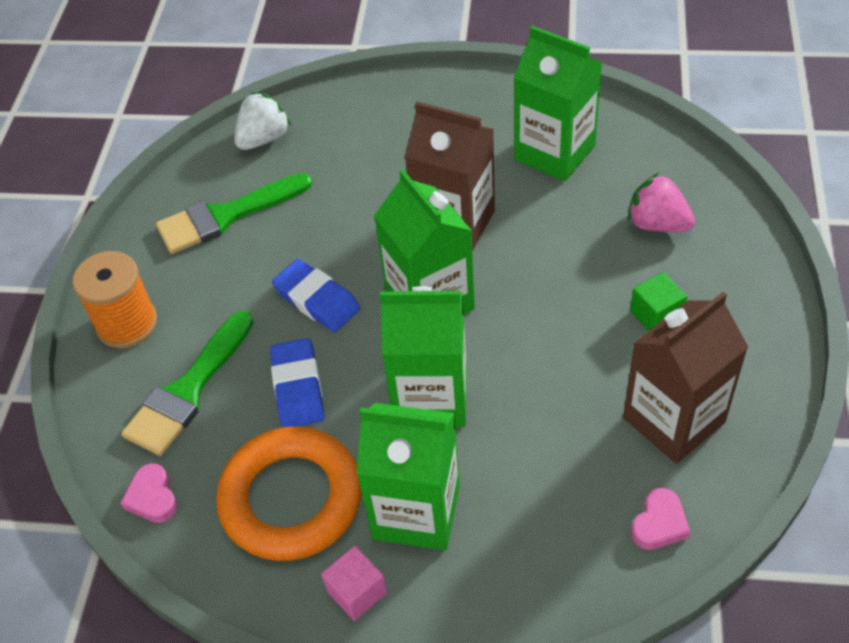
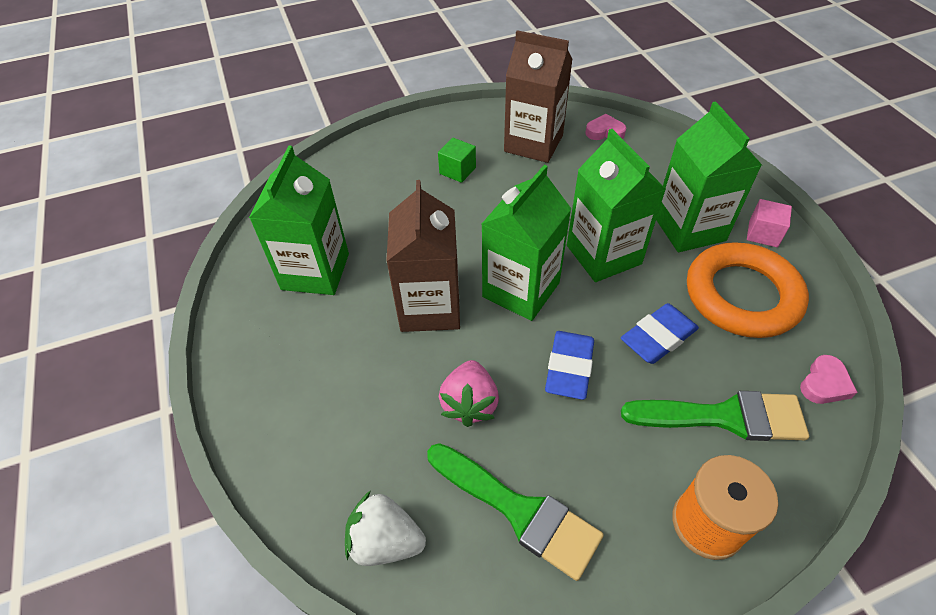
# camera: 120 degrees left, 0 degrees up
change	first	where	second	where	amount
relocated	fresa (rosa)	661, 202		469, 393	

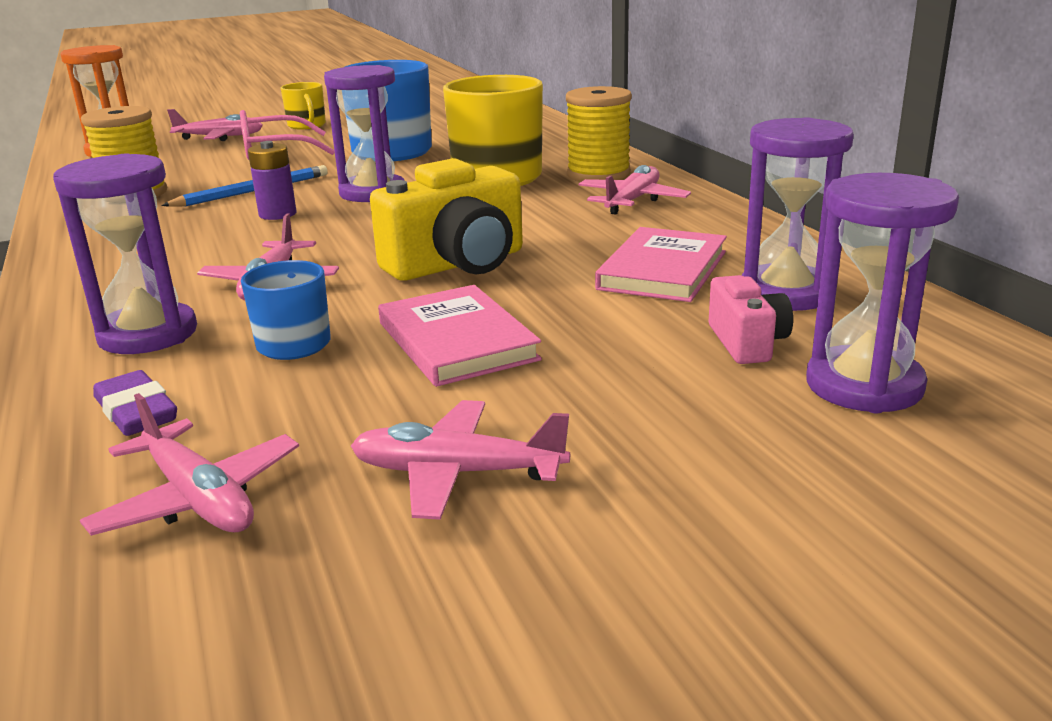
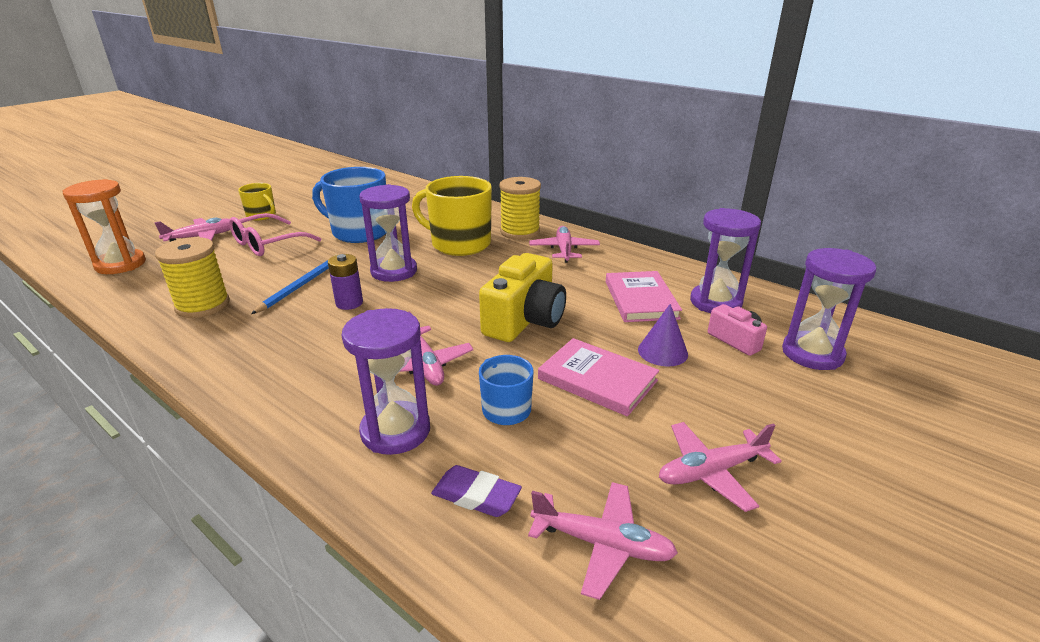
# camera: 30 degrees left, 5 degrees up
change	first	where	second	where	amount
appeared			cono (morado)	663, 335	

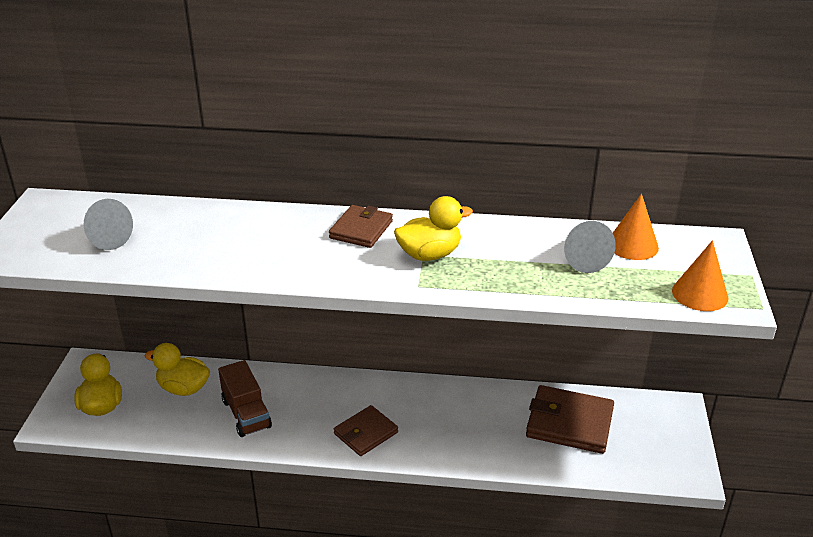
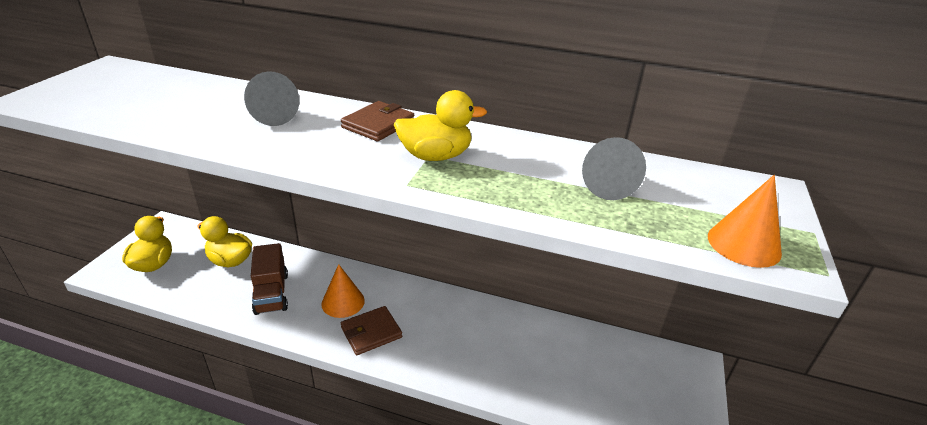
# camera: 10 degrees right, 0 degrees up
change	first	where	second	where	amount
missing	cartera (marrón)	570, 419			
relocated	cono (gris)	108, 224		271, 98	
relocated	cono (naranja)	636, 227		343, 291	

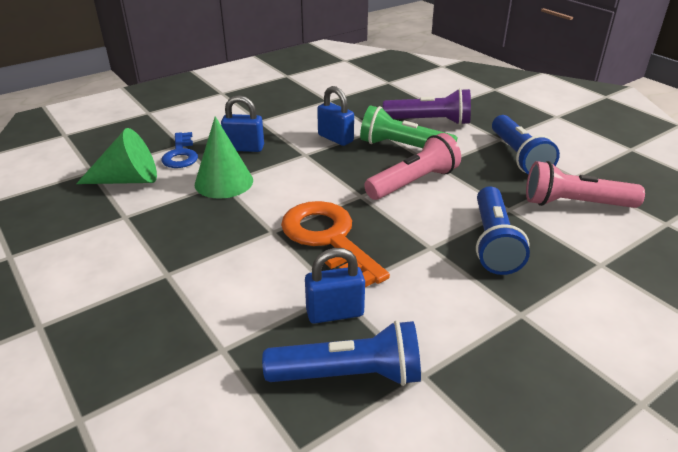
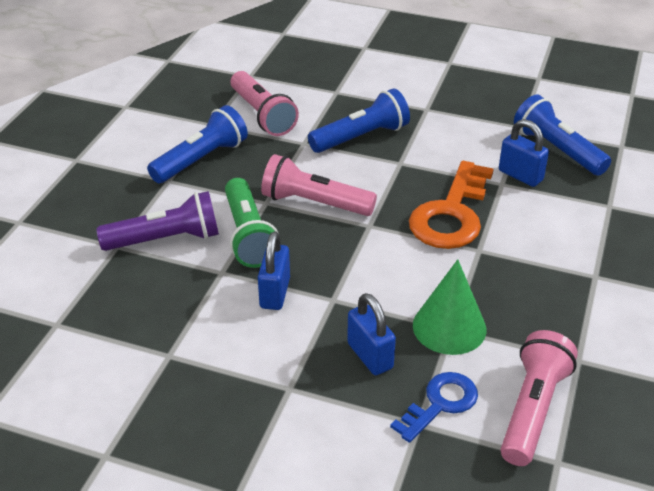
# camera: 125 degrees left, 5 degrees up
change	first	where	second	where	amount
exchanged	cono (verde)	116, 156	lámpara de mano (rosa)	539, 398	
spun	lámpara de mano (morado)	427, 106		157, 221	105 degrees clockwise

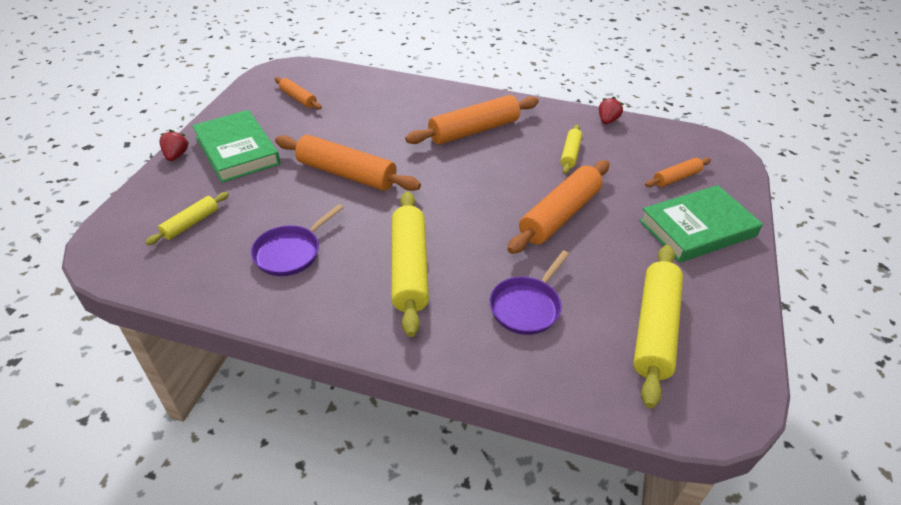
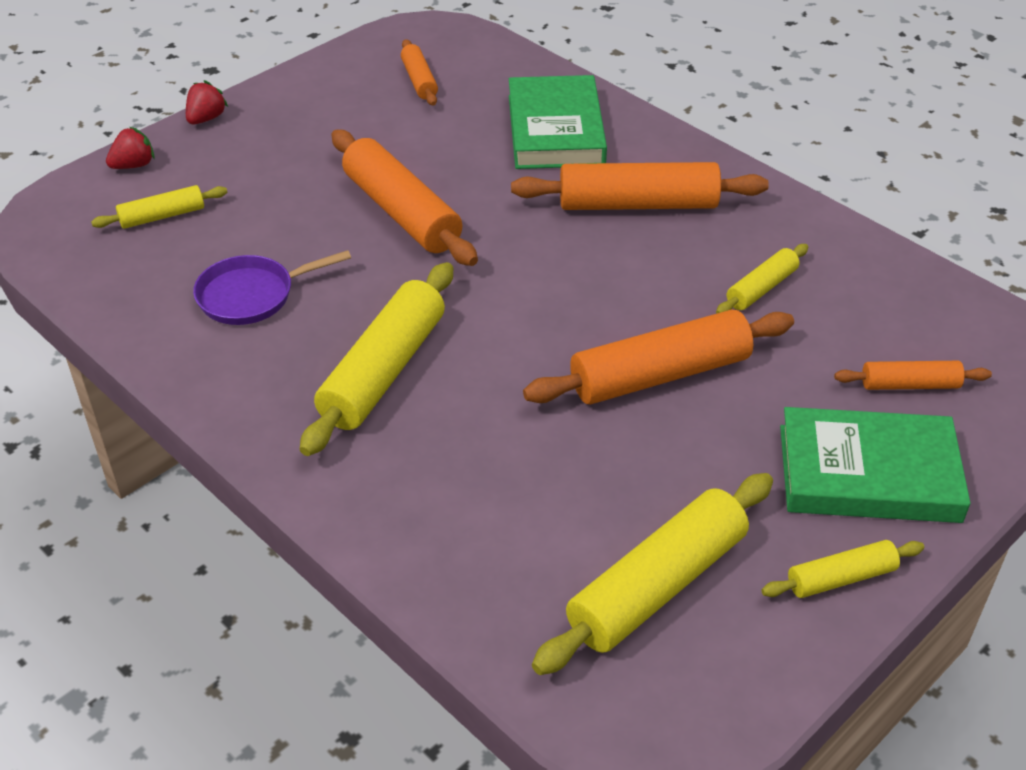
# camera: 30 degrees right, 0 degrees up
change	first	where	second	where	amount
missing	sartén (morado)	529, 292			
appeared			rodillo (amarillo)	842, 569	
relocated	libro (verde)	236, 146		558, 122	
relocated	fresa (rojo)	611, 110		130, 148	

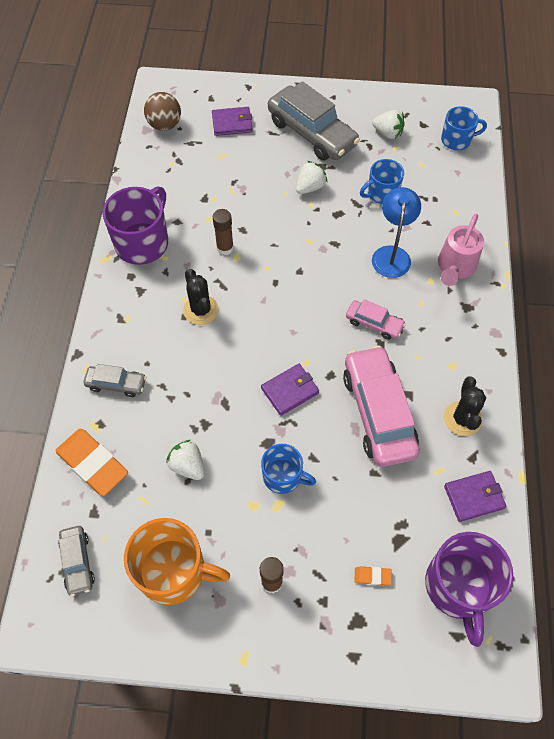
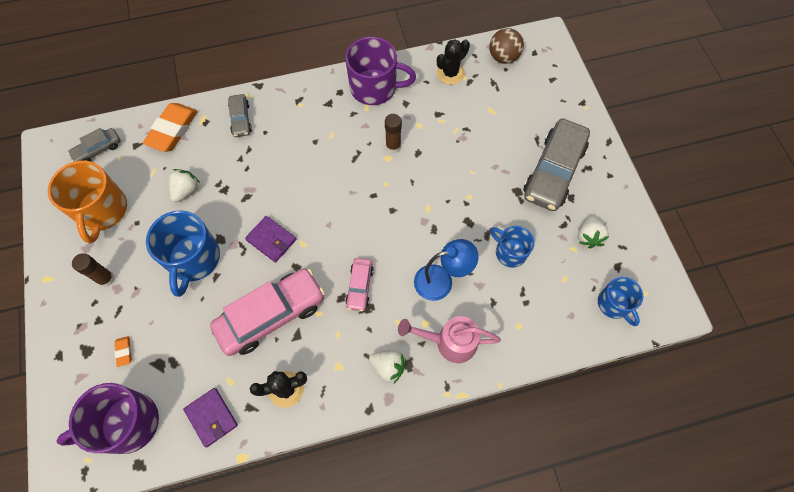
# camera: 70 degrees right, 5 degrees up
change	first	where	second	where	amount
missing	cartera (morado)	232, 121			
relocated	cactus (negro)	201, 297		453, 62	
relocated	fresa (blanco)	311, 177		387, 366	
size	taza (azul)	288, 469		183, 253	x1.66

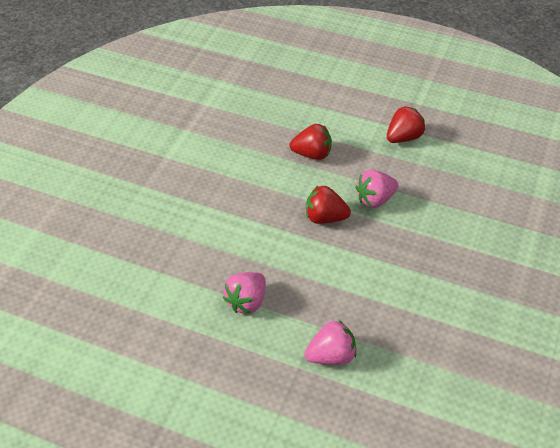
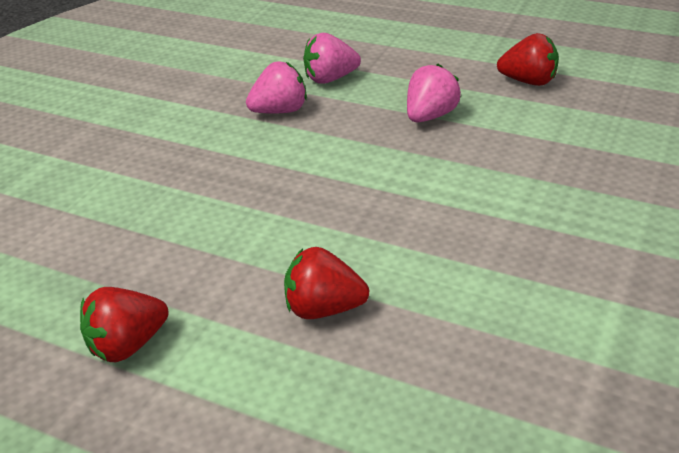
# camera: 175 degrees left, 10 degrees down
change	first	where	second	where	amount
relocated	fresa (rojo)	328, 205		528, 59	
relocated	fresa (rosa)	376, 189		276, 87	

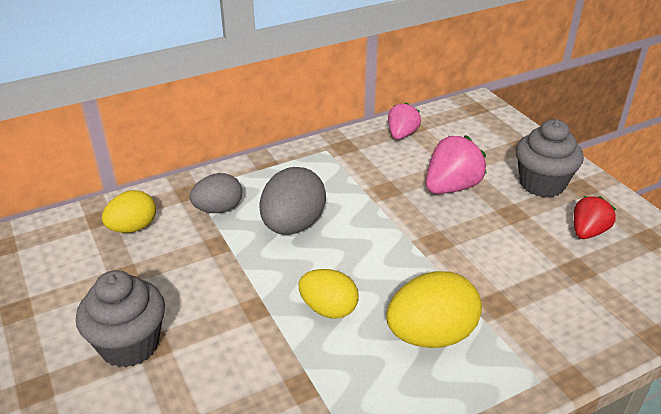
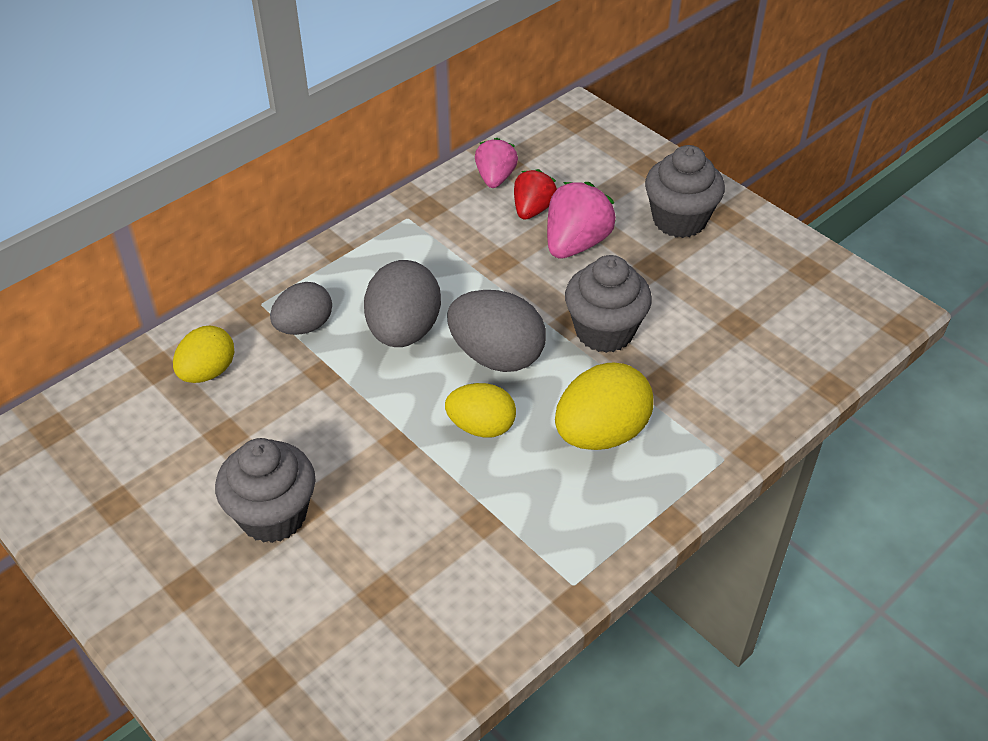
# camera: 15 degrees left, 10 degrees up
change	first	where	second	where	amount
appeared			huevo (gris)	496, 331	
appeared			magdalena (gris)	608, 304	
relocated	fresa (rojo)	595, 217		535, 194	

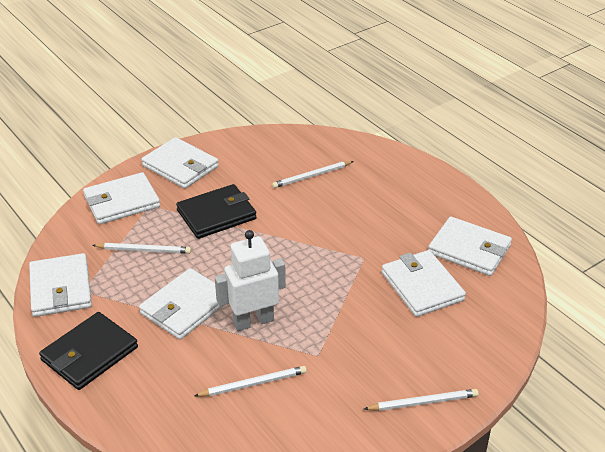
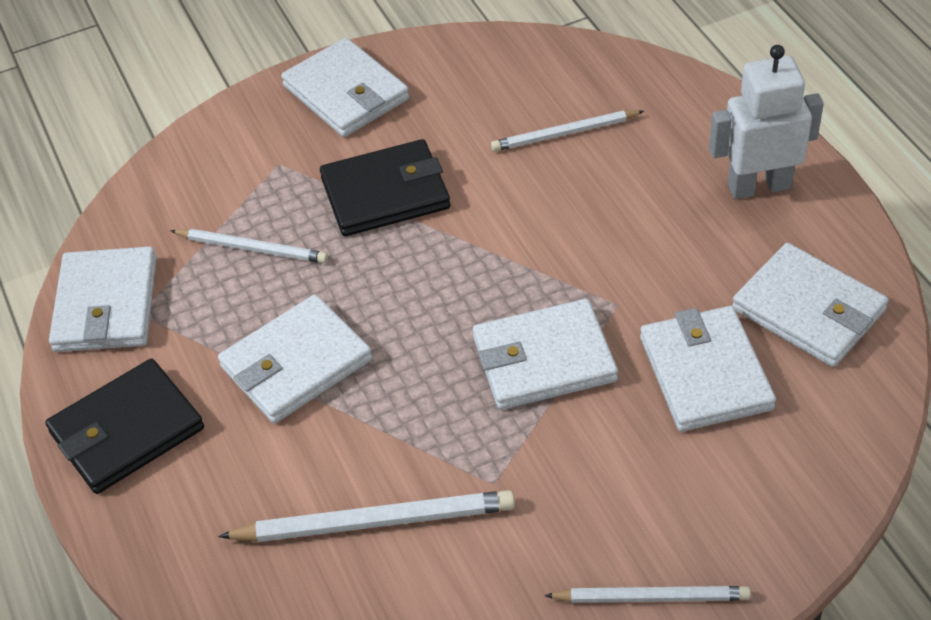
# camera: 15 degrees right, 10 degrees up
change	first	where	second	where	amount
relocated	cartera (blanco)	121, 198		545, 354	
relocated	robot (blanco)	250, 280		766, 122	
size	lápiz (blanco)	250, 381		366, 516	x1.52

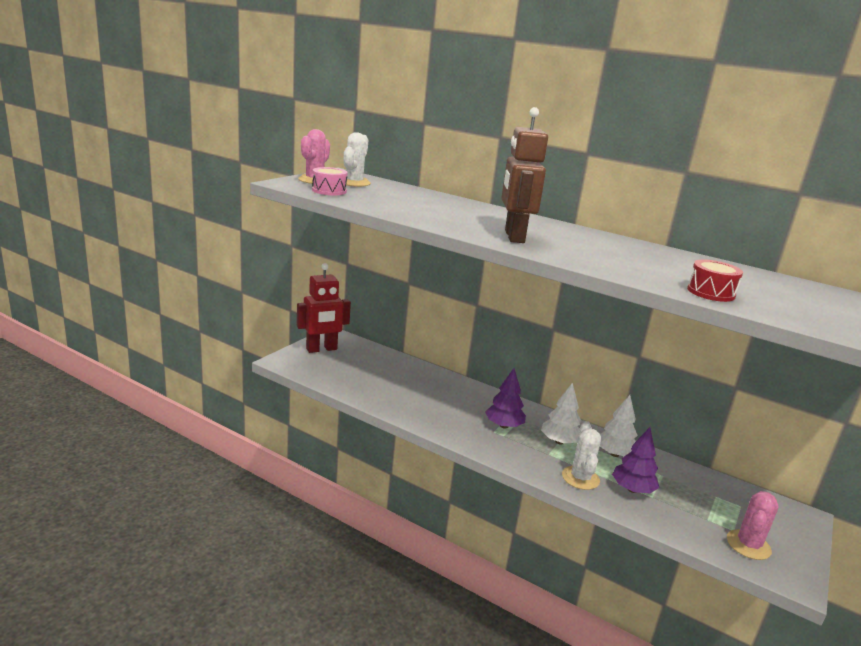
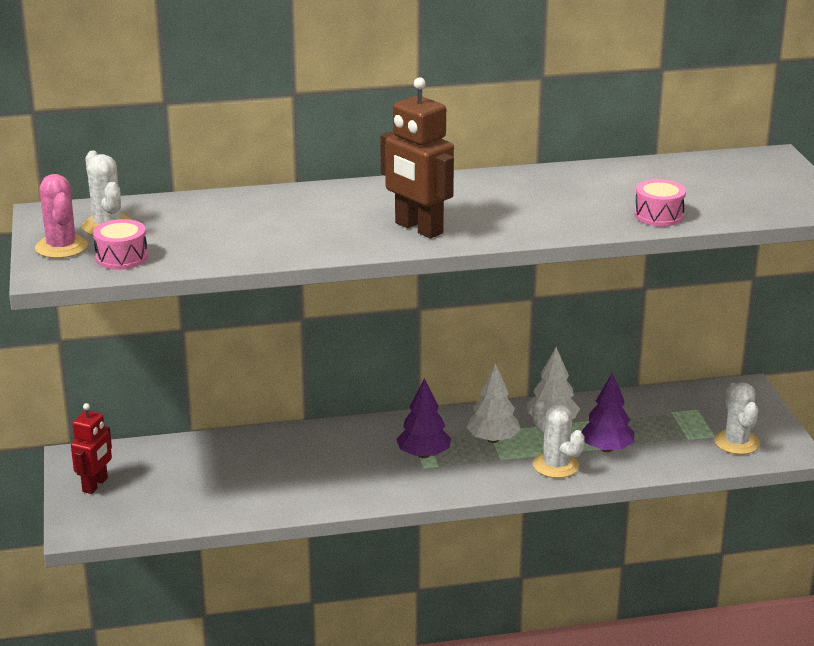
# camera: 40 degrees left, 5 degrees up
change	first	where	second	where	amount
colour	tambor (rojo)	715, 280	tambor (rosa)	660, 202	
colour	cactus (rosa)	753, 525	cactus (blanco)	737, 418	
size	robot (rojo)	324, 308		91, 448	x0.65

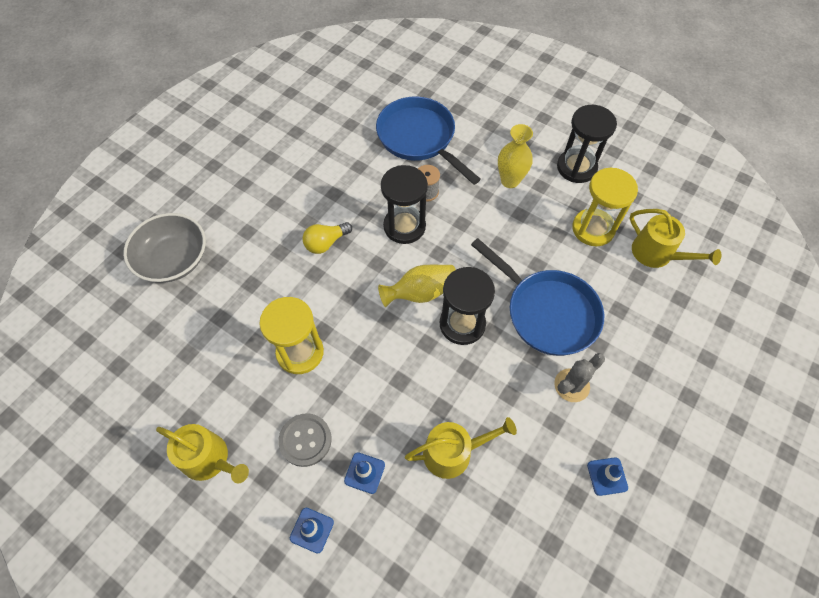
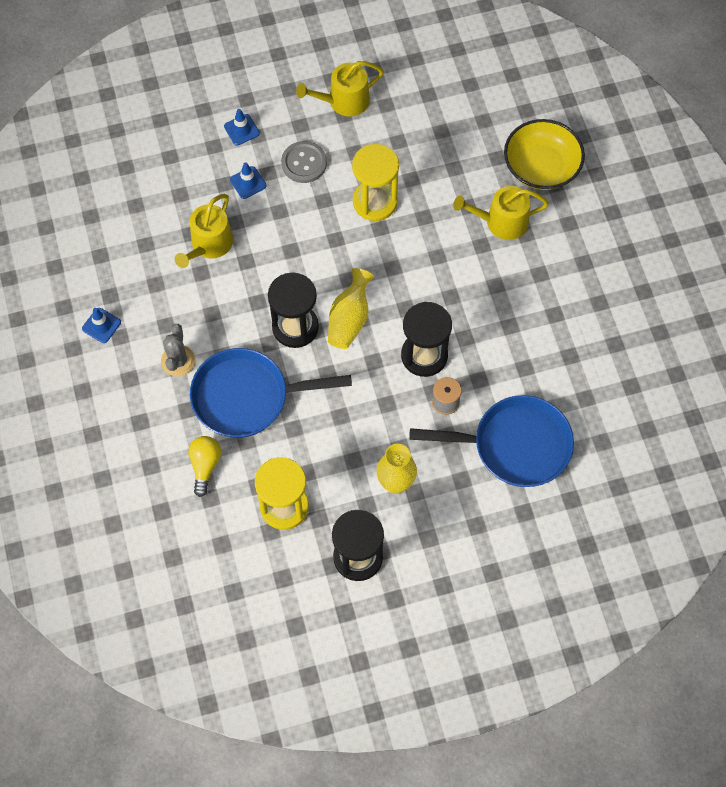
# camera: 130 degrees right, 5 degrees up
change	first	where	second	where	amount
relocated	bombilla (amarillo)	327, 238		205, 466	
relocated	regadera (amarillo)	675, 238		501, 213	
colour	cuenco (gris)	164, 248	cuenco (amarillo)	544, 154	

